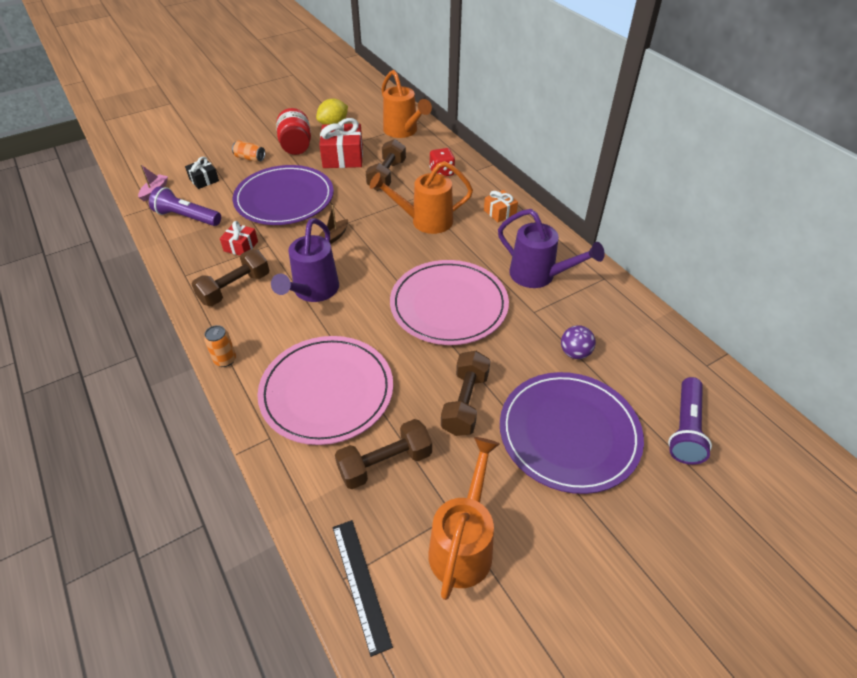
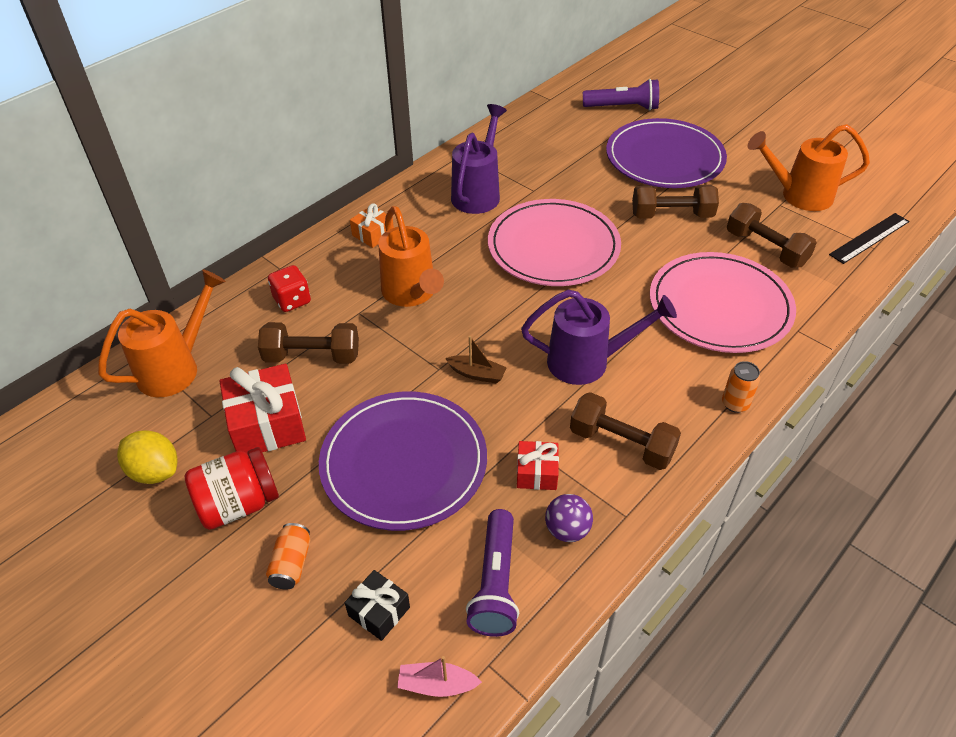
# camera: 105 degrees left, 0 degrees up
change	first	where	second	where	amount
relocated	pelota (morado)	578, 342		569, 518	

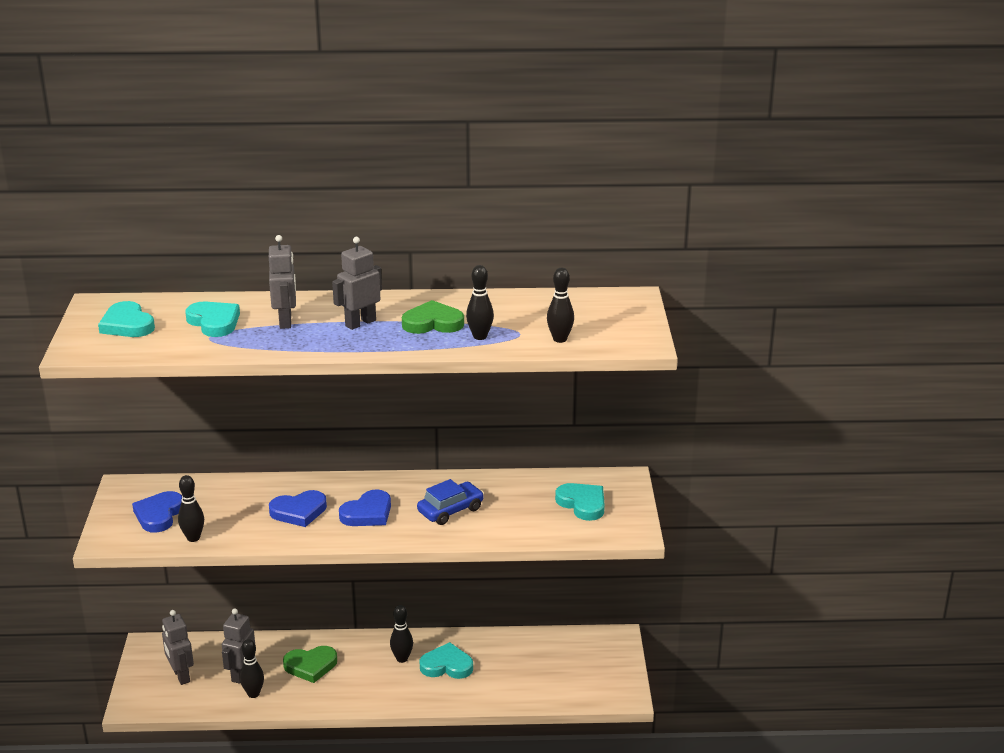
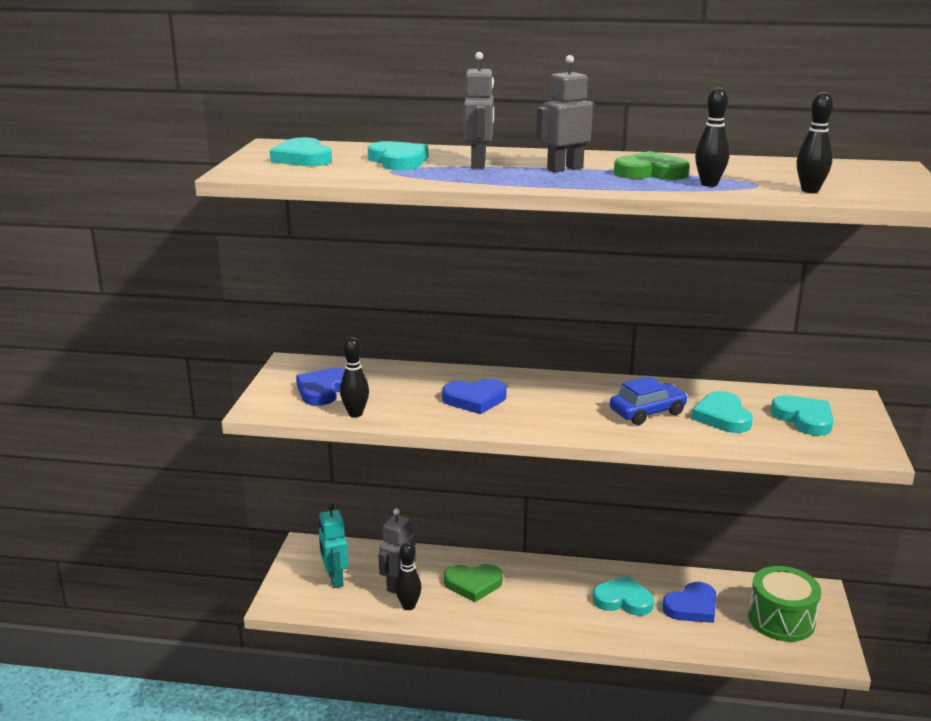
# camera: 10 degrees right, 5 degrees down
change	first	where	second	where	amount
missing	bolo (negro)	401, 634			
appeared			corazón (turquesa)	722, 412	
appeared			tambor (verde)	784, 604	
relocated	corazón (azul)	365, 507		689, 602	
colour	robot (gris)	178, 647	robot (turquesa)	334, 545	

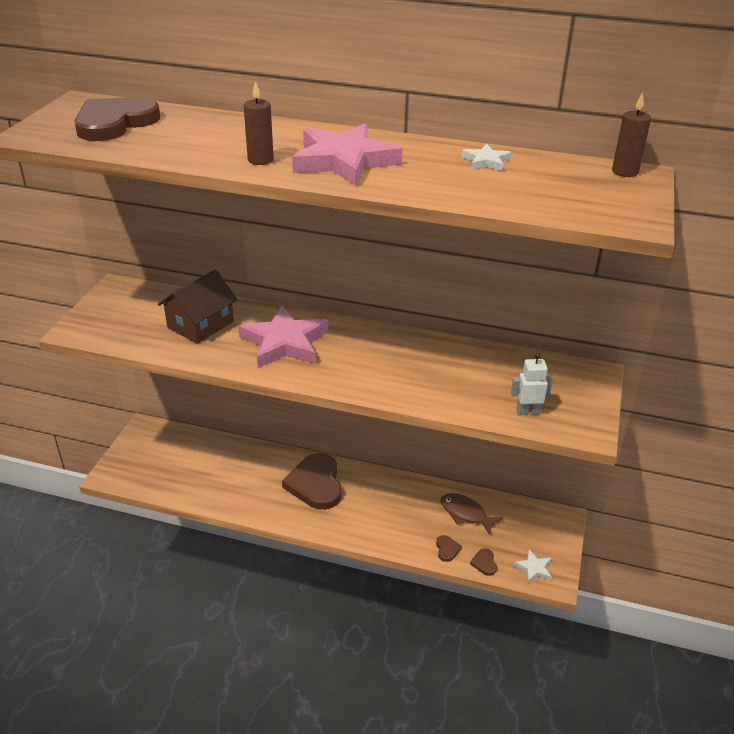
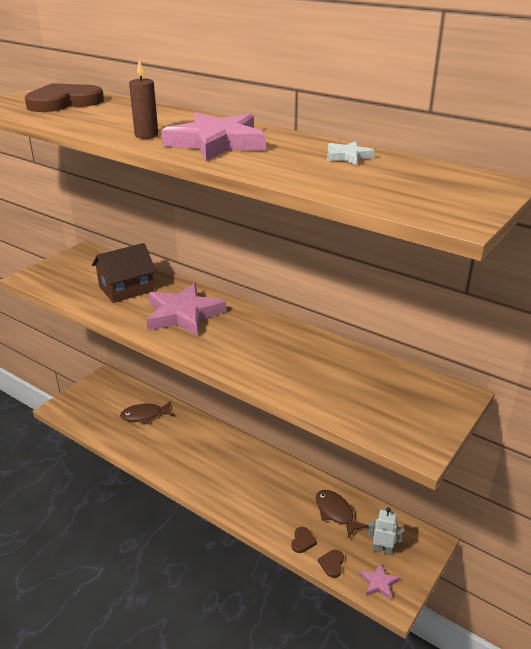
# camera: 20 degrees right, 5 degrees down
change	first	where	second	where	amount
missing	corazón (marrón)	312, 481			
missing	vela (marrón)	631, 134			
appeared			pez (marrón)	147, 412	
relocated	robot (blanco)	532, 384		385, 531	
colour	estrella (blanco)	533, 566	estrella (rosa)	380, 581	

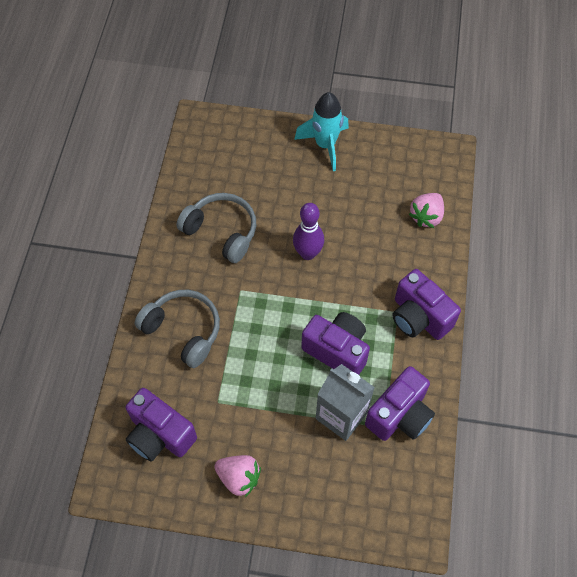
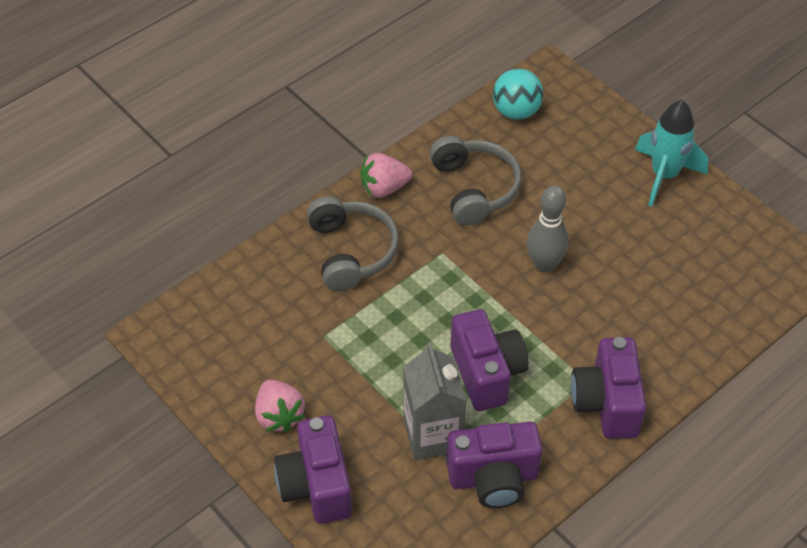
# camera: 40 degrees right, 10 degrees down
change	first	where	second	where	amount
appeared			pelota (turquesa)	518, 94	
relocated	cámara (morado)	161, 424		313, 469	
relocated	fresa (rosa)	426, 210		386, 175	
colour	bolo (morado)	308, 231	bolo (gris)	547, 229	

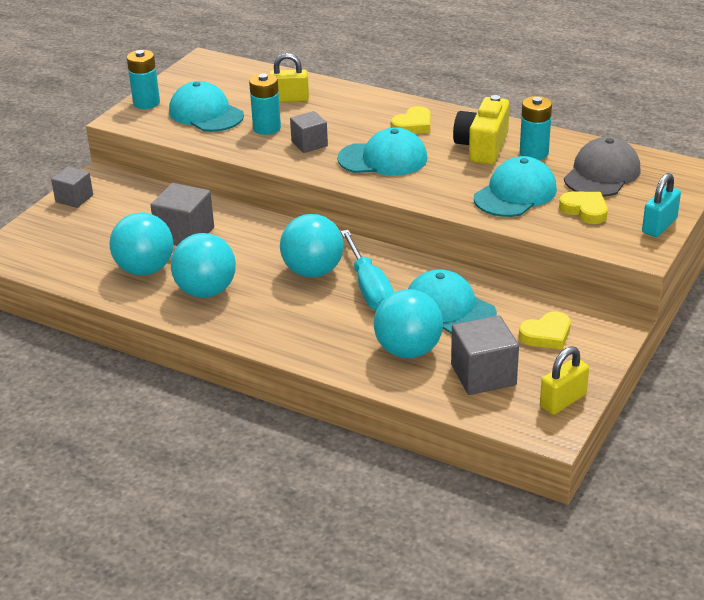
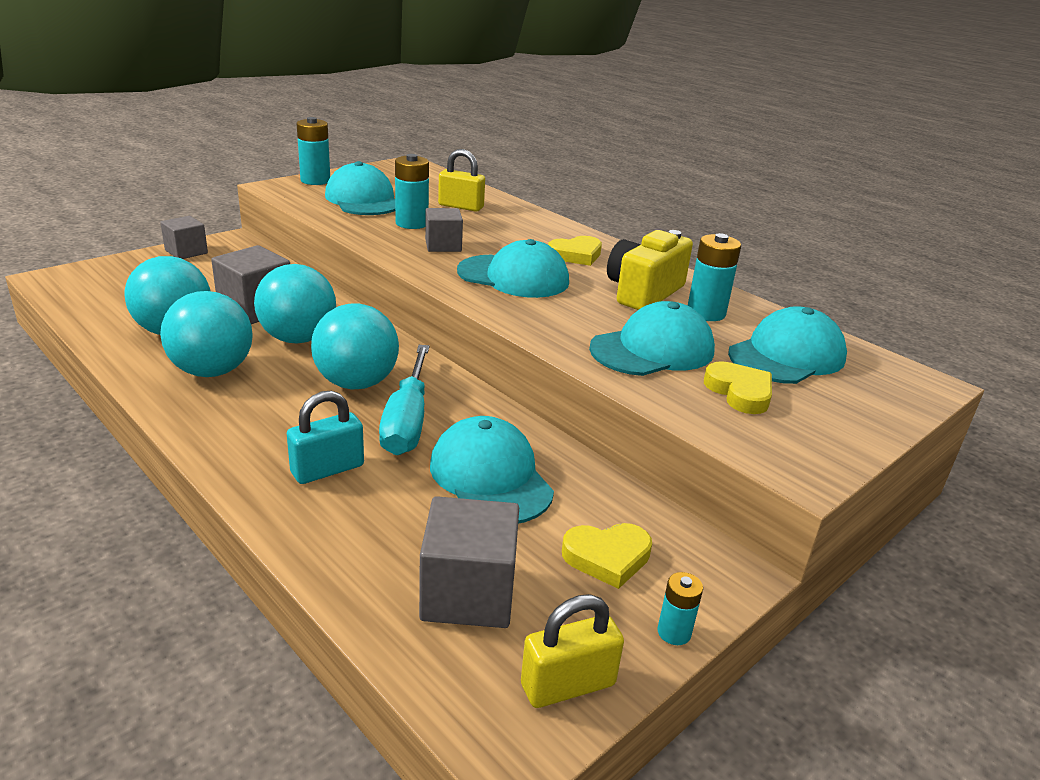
# camera: 15 degrees right, 5 degrees down
change	first	where	second	where	amount
appeared			pila (turquesa)	680, 608	
relocated	pelota (turquesa)	408, 323		295, 303	
relocated	candado (turquesa)	661, 205		325, 437	
colour	gorra (gris)	602, 167	gorra (turquesa)	787, 345	

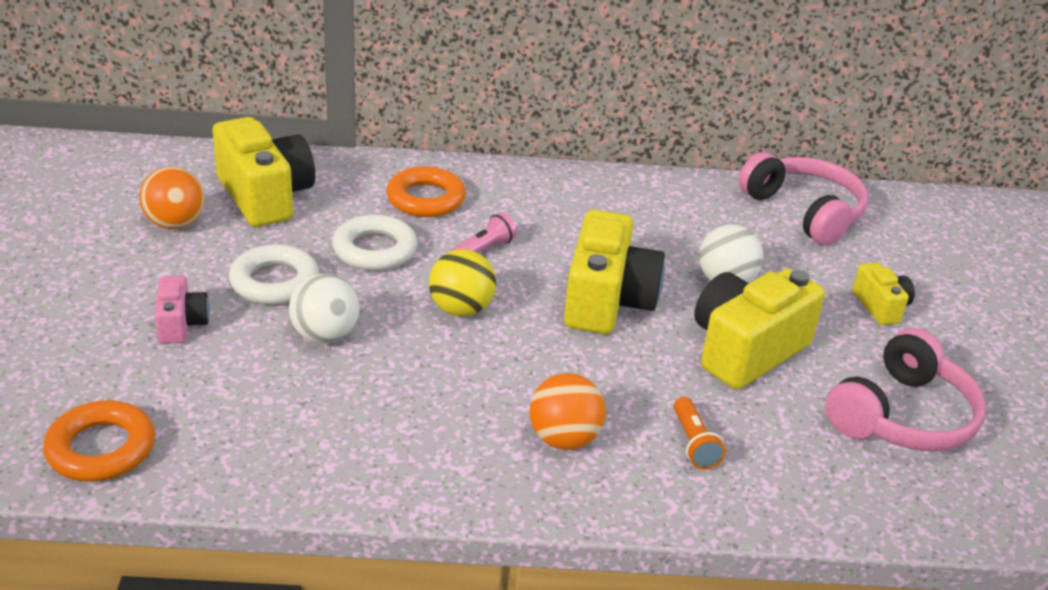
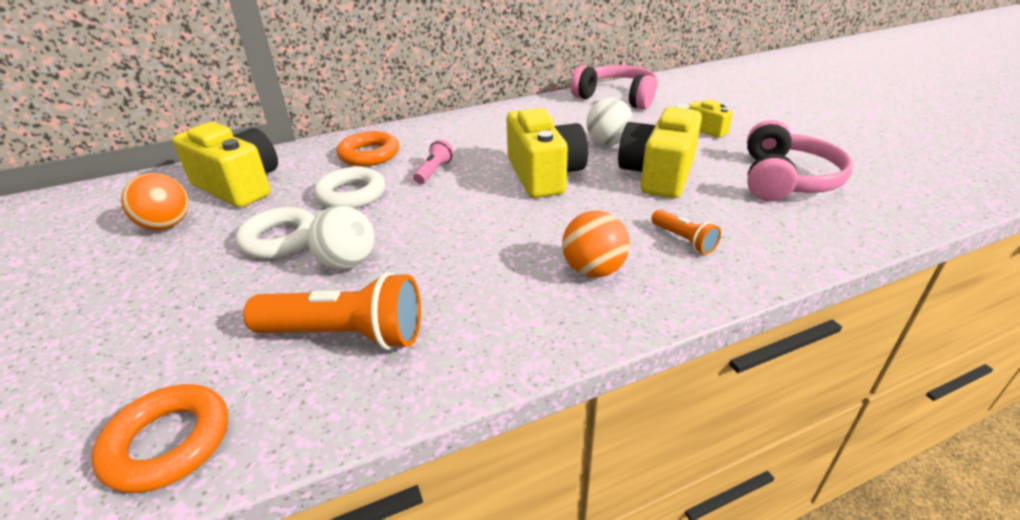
# camera: 20 degrees left, 0 degrees up
change	first	where	second	where	amount
missing	cámara (rosa)	181, 310			
missing	pelota (amarillo)	462, 283			
appeared			lámpara de mano (naranja)	332, 311	

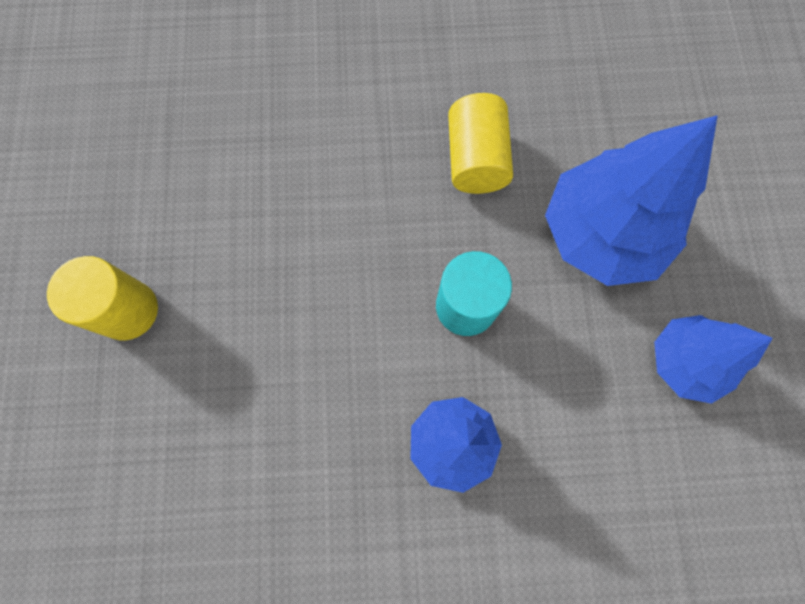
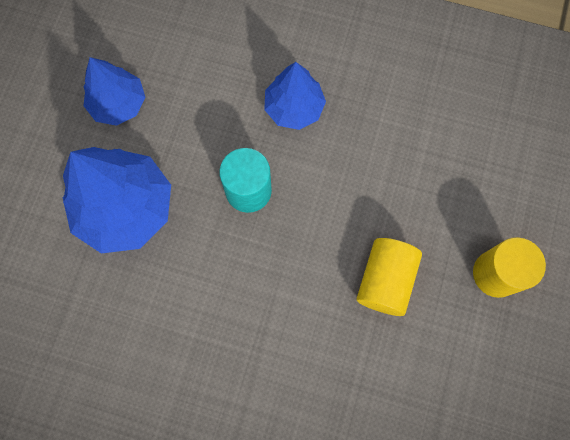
# camera: 160 degrees left, 0 degrees up
change	first	where	second	where	amount
relocated	cilindro (amarillo)	480, 143		389, 277	

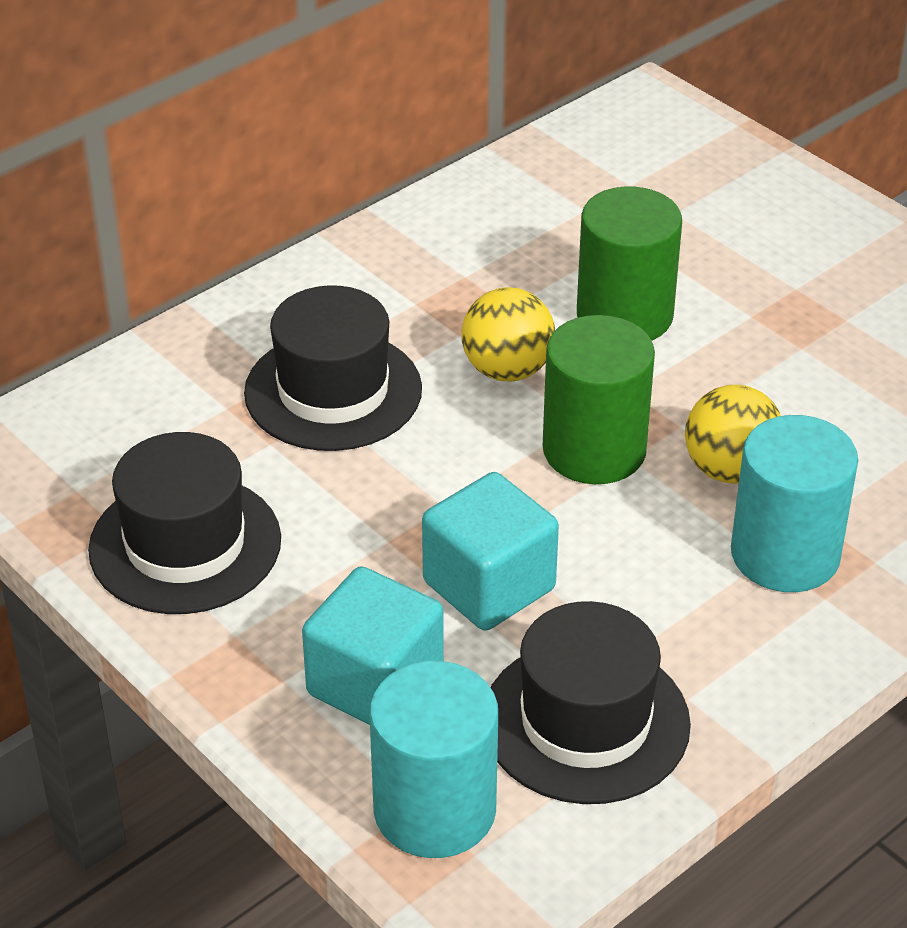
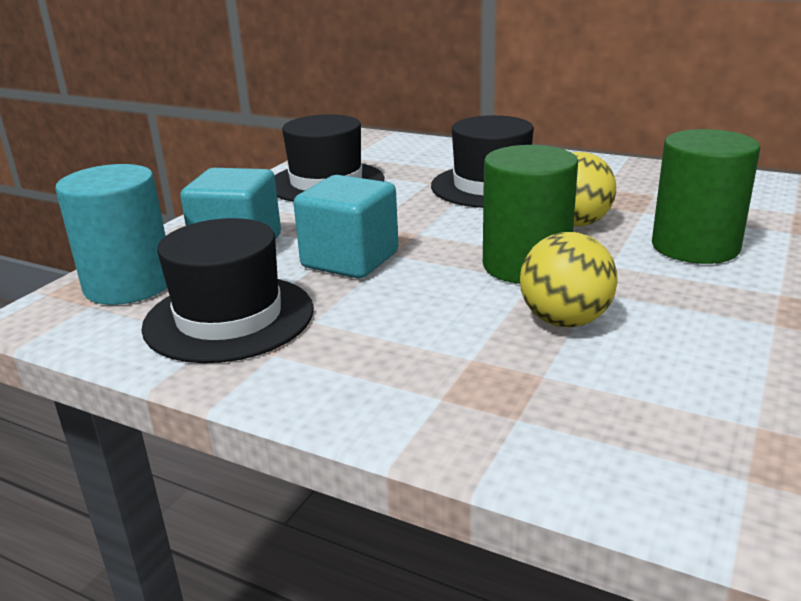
# camera: 70 degrees right, 15 degrees down
change	first	where	second	where	amount
missing	cilindro (turquesa)	794, 503			

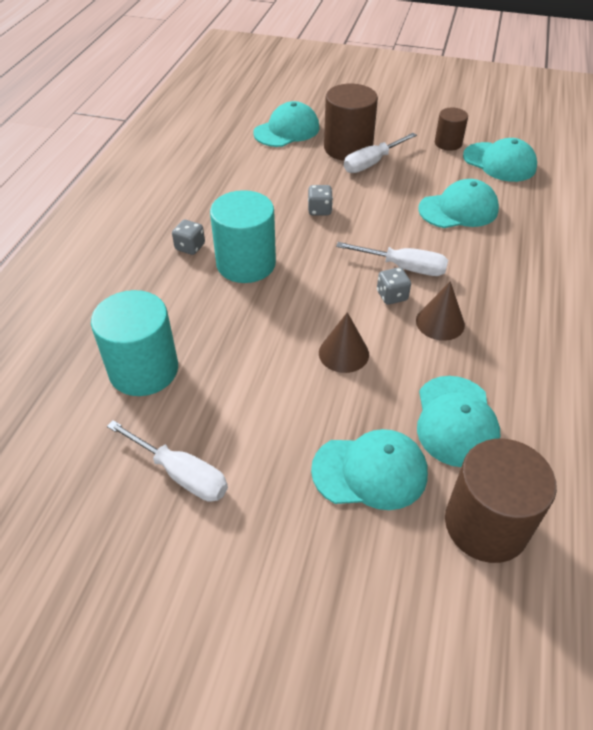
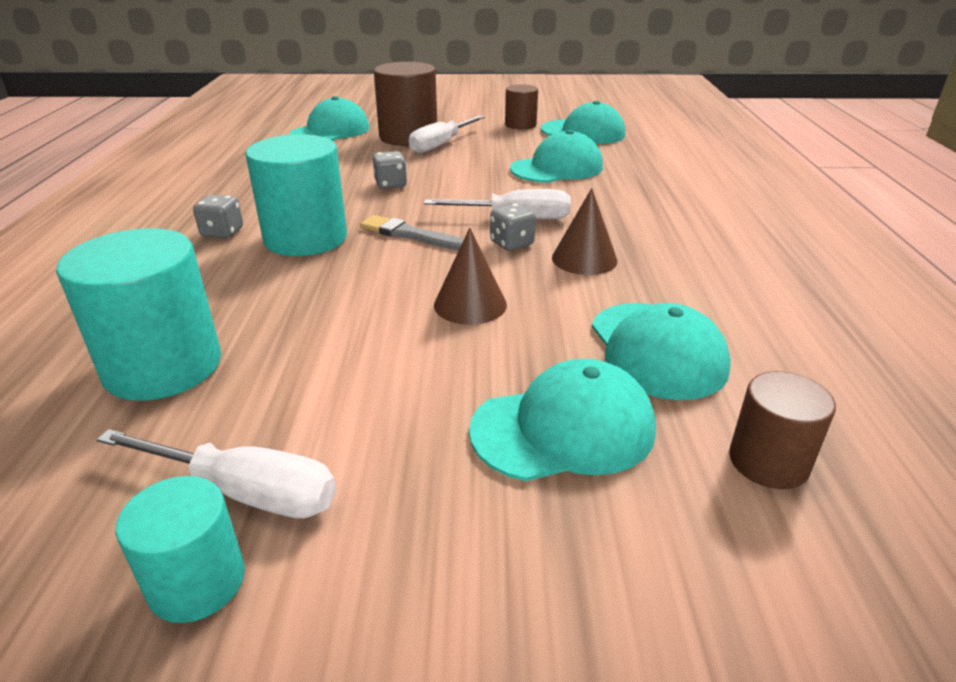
# camera: 15 degrees left, 15 degrees down
change	first	where	second	where	amount
appeared			cilindro (turquesa)	180, 549	
appeared			pincel (gris)	412, 233	
size	cilindro (marrón)	501, 501		782, 430	x0.57

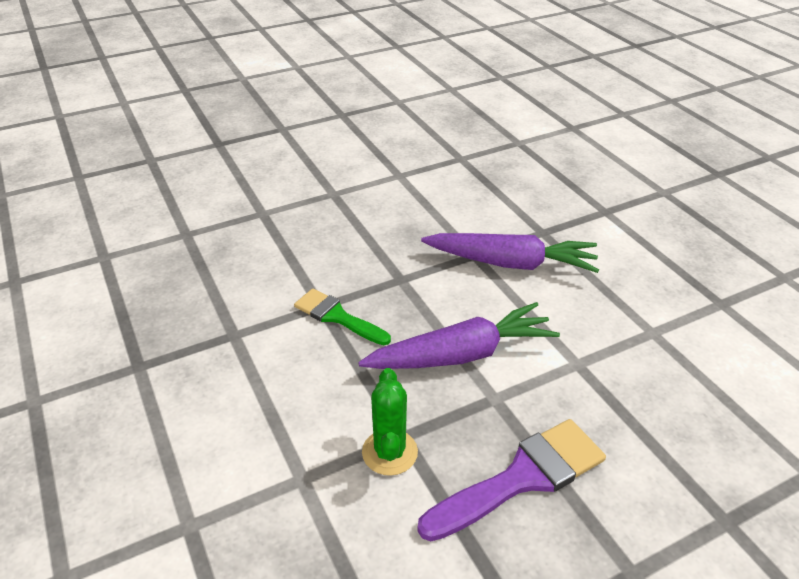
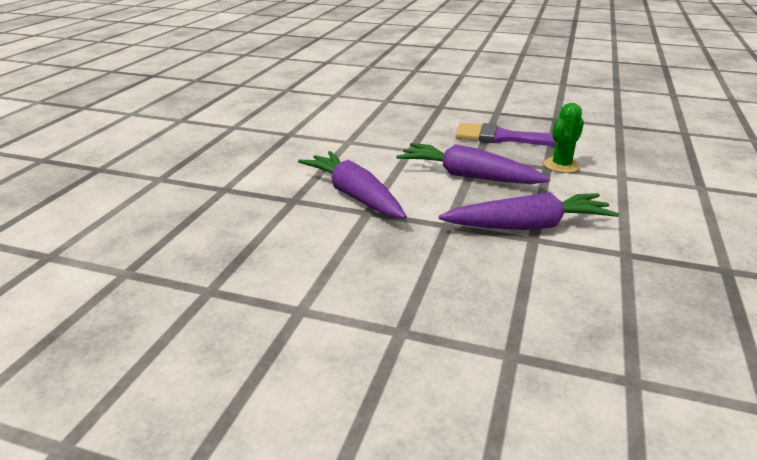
# camera: 135 degrees left, 10 degrees down
change	first	where	second	where	amount
exchanged	pincel (verde)	342, 317	zanahoria (morado)	529, 211	

